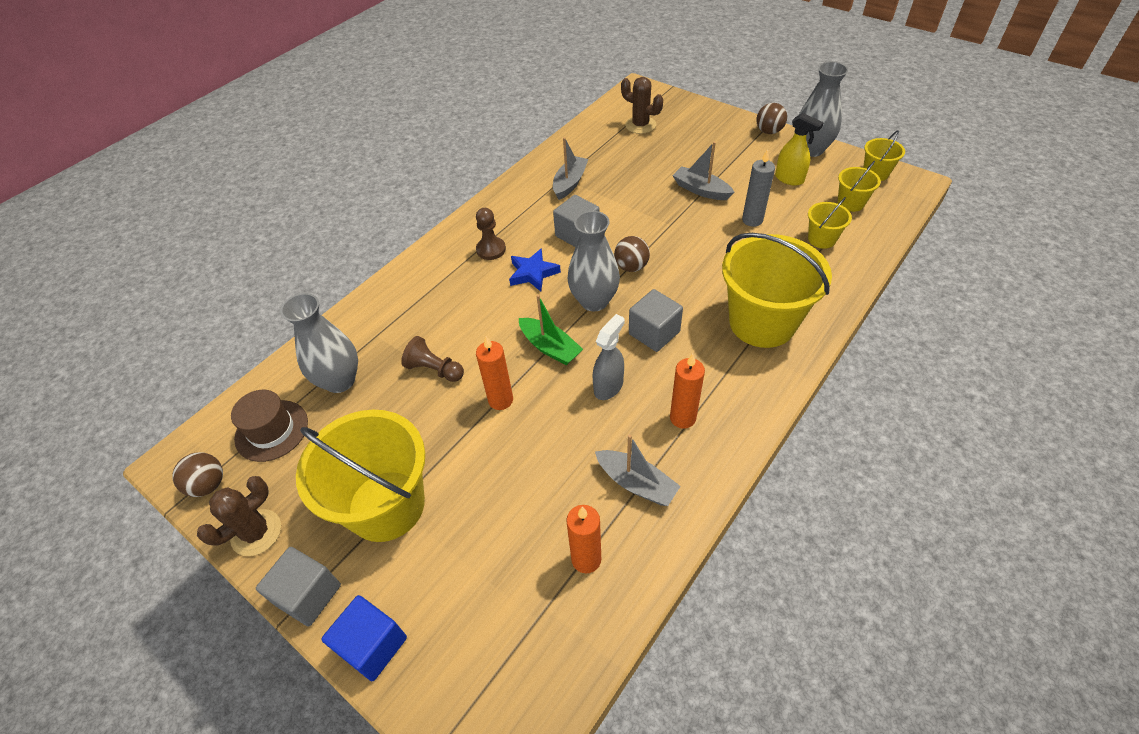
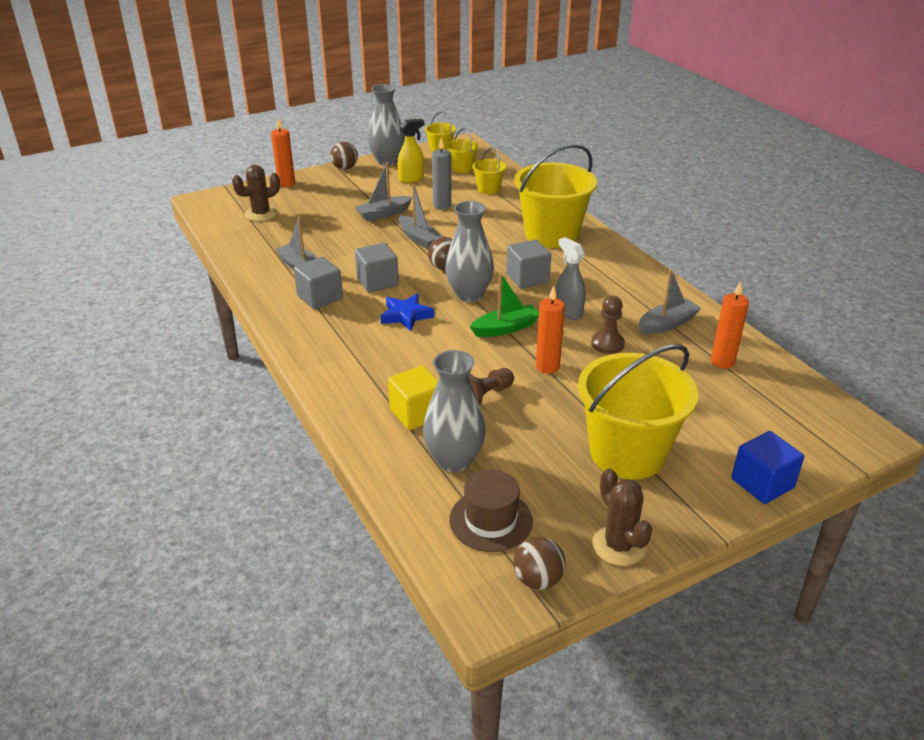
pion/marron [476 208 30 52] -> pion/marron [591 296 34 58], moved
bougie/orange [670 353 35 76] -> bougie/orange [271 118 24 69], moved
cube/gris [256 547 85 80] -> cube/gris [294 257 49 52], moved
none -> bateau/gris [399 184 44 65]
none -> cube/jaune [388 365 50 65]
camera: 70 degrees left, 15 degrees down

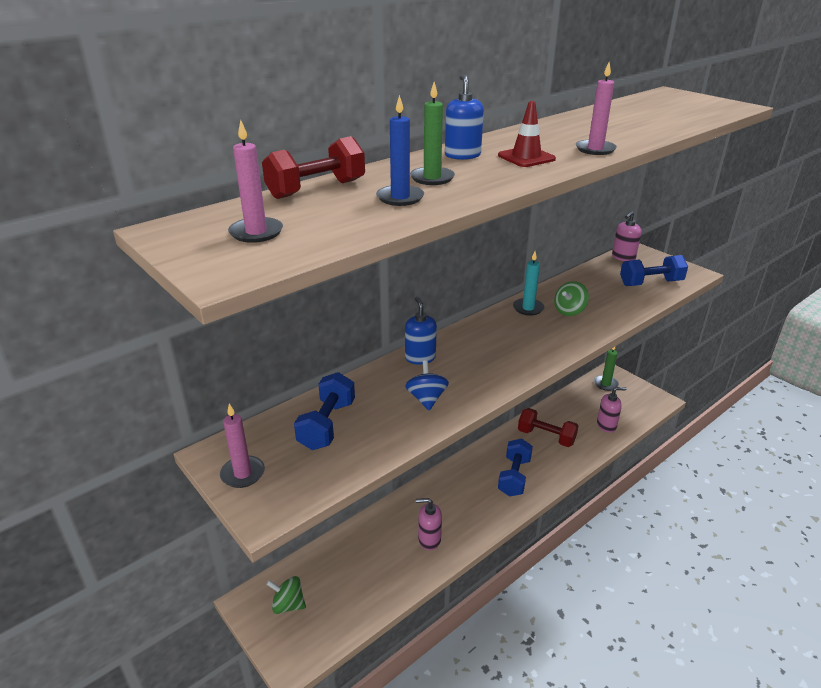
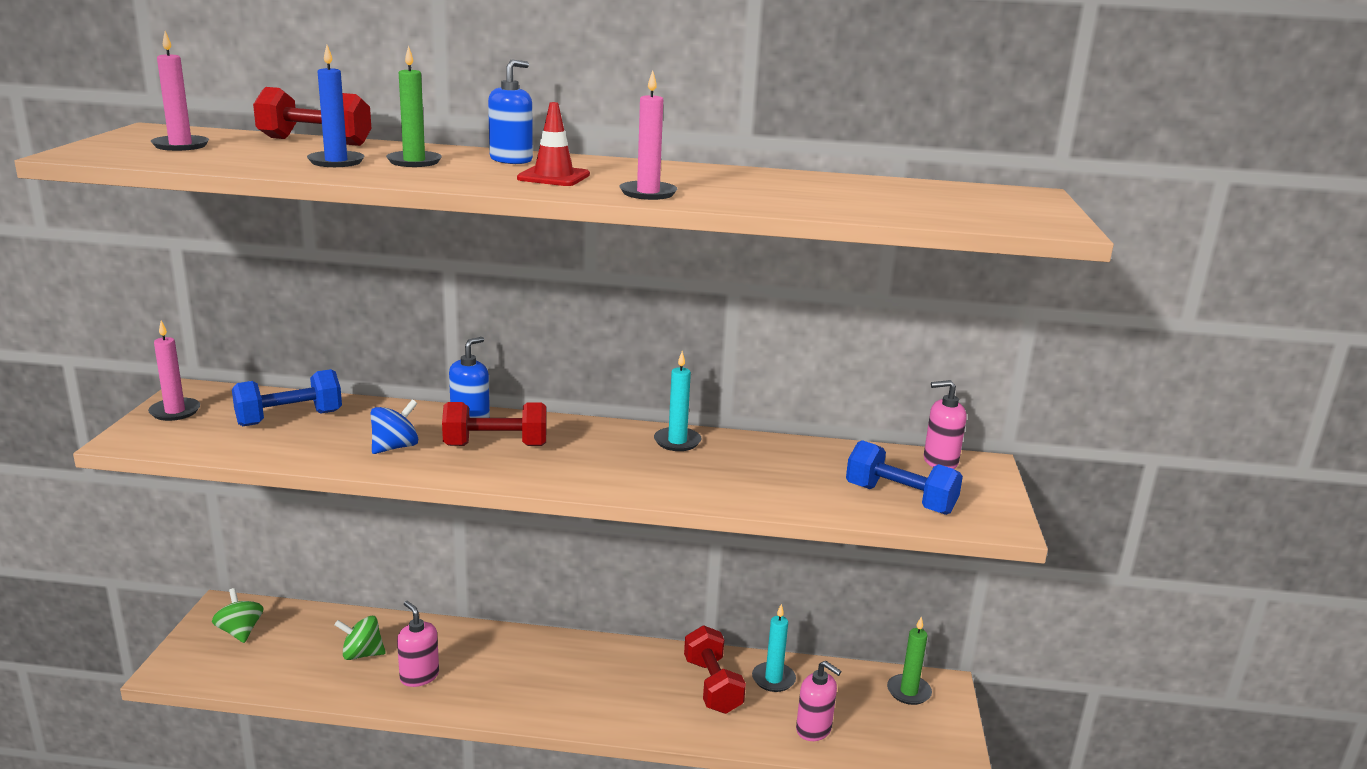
toupie/vert [554 281 35 35] -> toupie/vert [335 616 51 44], moved
haltère/bleu [498 438 35 58] -> none
none -> haltère/rouge [442 402 105 44]
none -> bougie/turquoise [752 604 44 88]
camera: 45 degrees right, 10 degrees down

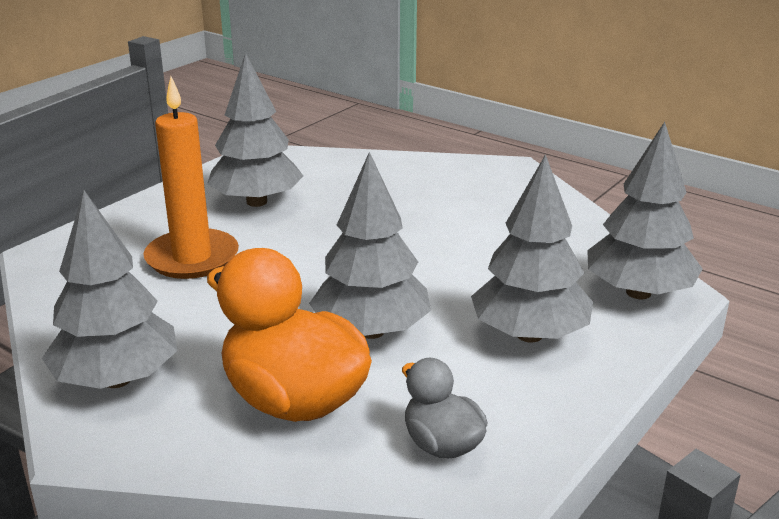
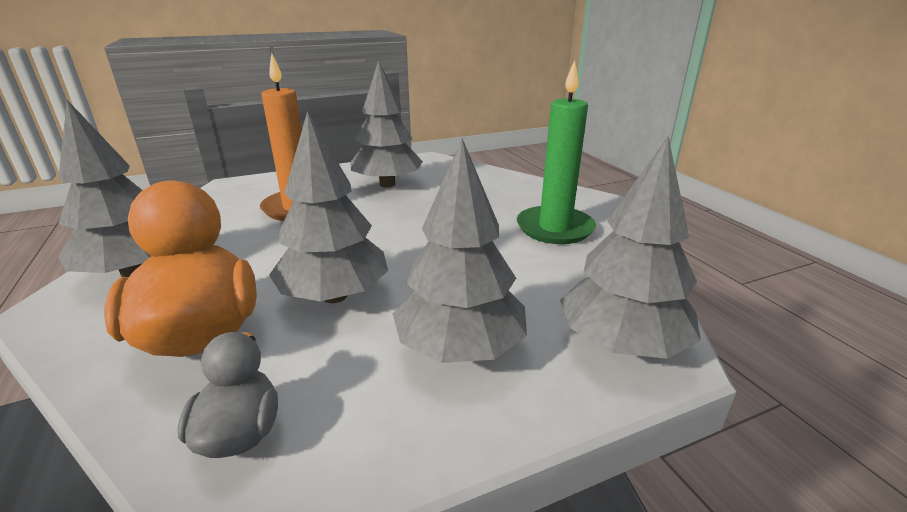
none -> bougie/vert [517 60 79 184]
camera: 30 degrees right, 0 degrees up

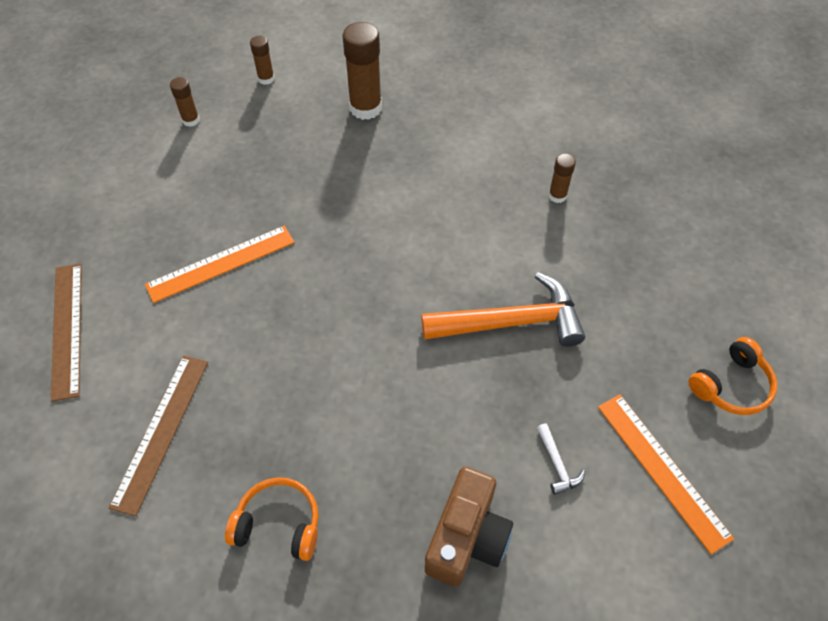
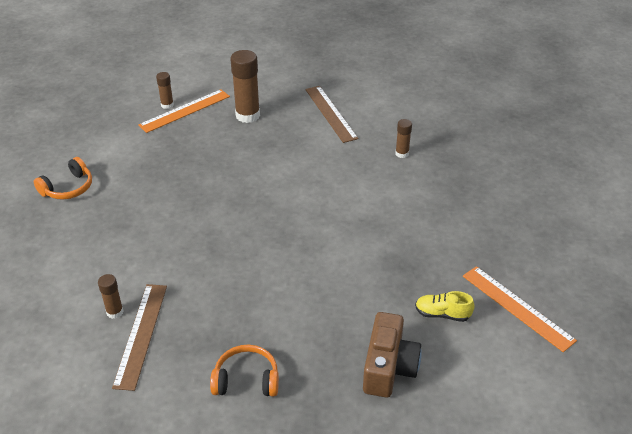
bâton de colle/marron [170 77 30 50] -> bâton de colle/marron [98 274 26 45], moved
règle/orange [145 226 150 77] -> règle/orange [138 89 92 44], moved
règle/marron [51 263 31 139] -> règle/marron [305 86 53 57], moved
marteau/orange [421 272 164 75] -> none
casque audio/orange [689 337 88 78] -> casque audio/orange [34 157 58 42], moved
marteau/blanc [537 423 48 72] -> chaussure/jaune [415 291 60 31]
camera: 10 degrees left, 15 degrees down

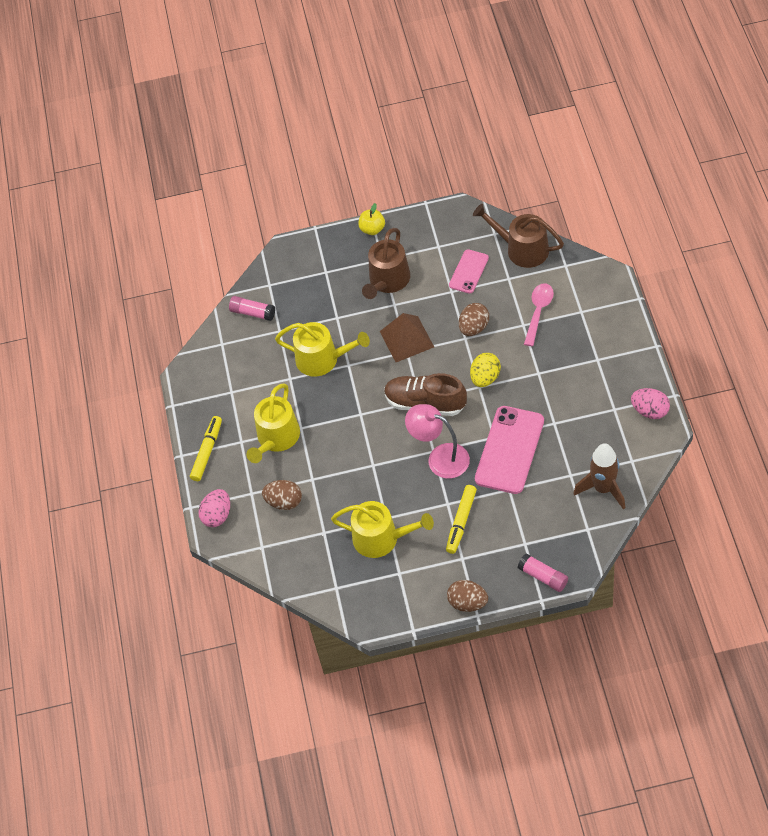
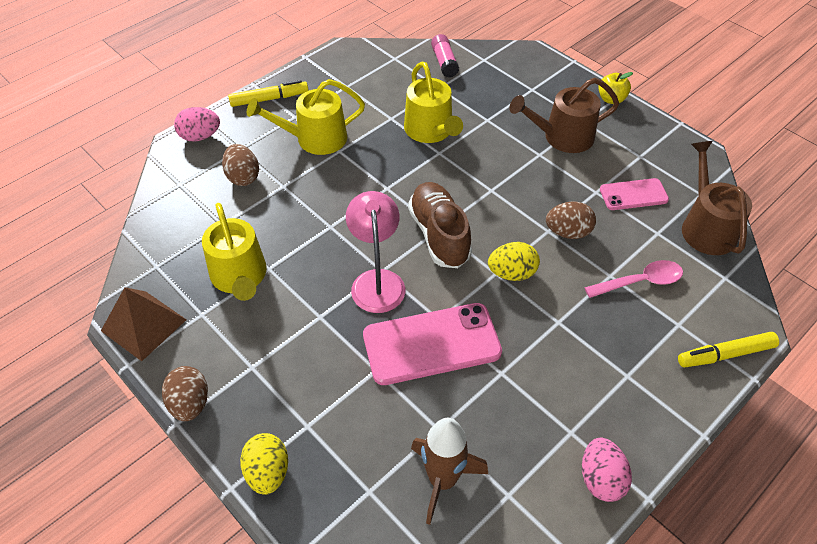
pyramide/marron [380 313 54 49] -> pyramide/marron [101 287 85 74], moved
feutre/jaune [446 485 31 69] -> feutre/jaune [678 332 101 35], moved
bâton de colle/rose [518 553 50 39] -> œuf/jaune [240 433 48 62]
camera: 50 degrees right, 5 degrees down

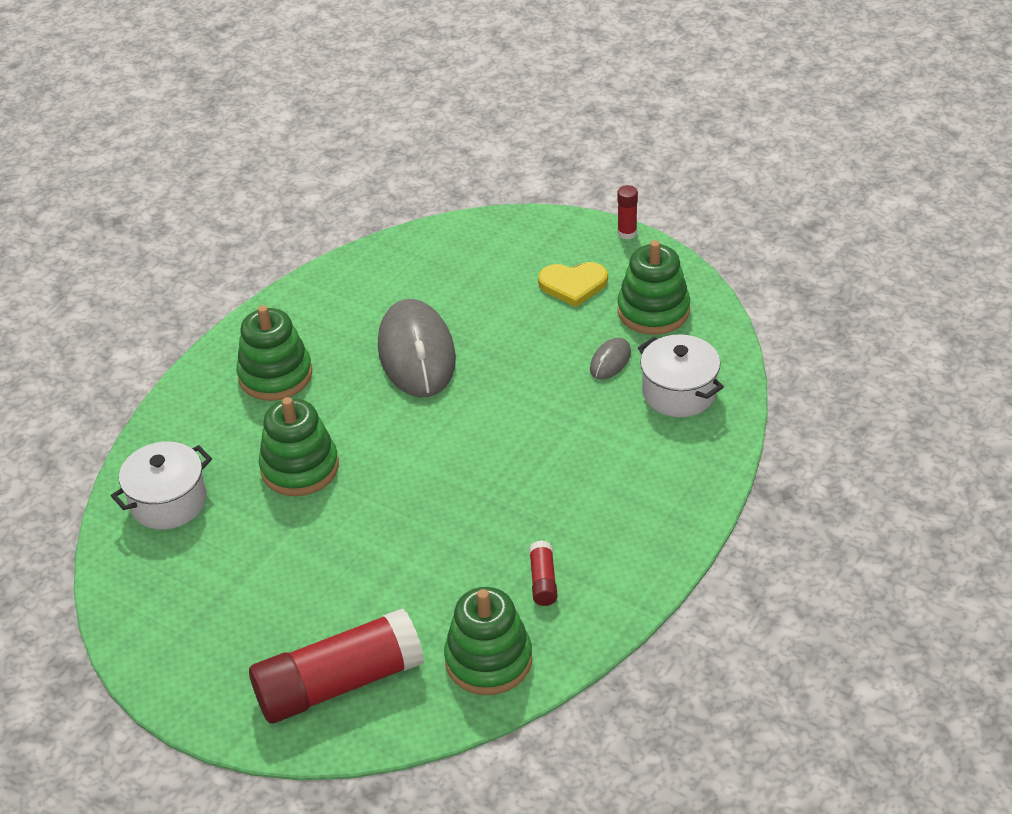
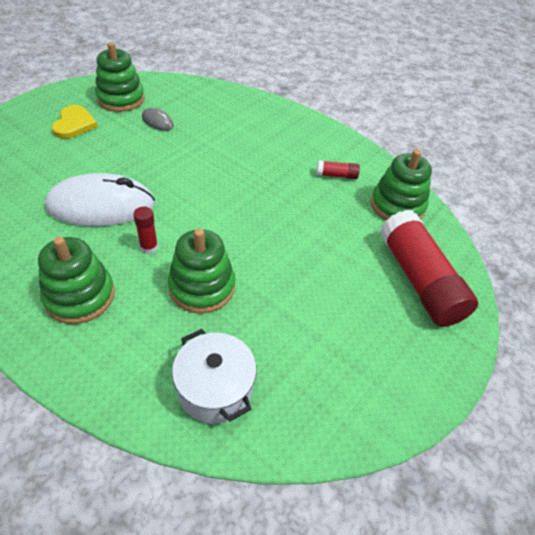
bâton de colle/rouge [617 185 21 54] -> bâton de colle/rouge [133 207 25 47], moved
souris/gris [378 299 78 98] -> souris/blanc [45 173 110 53]
marmite/blanc [638 334 86 83] -> none
camera: 90 degrees left, 5 degrees up

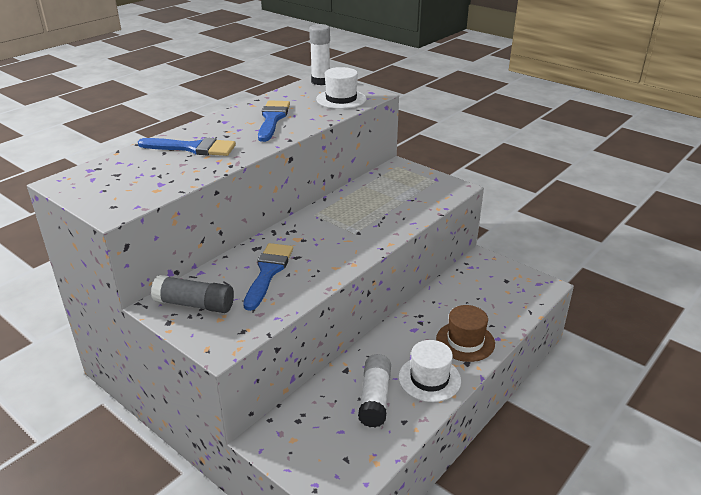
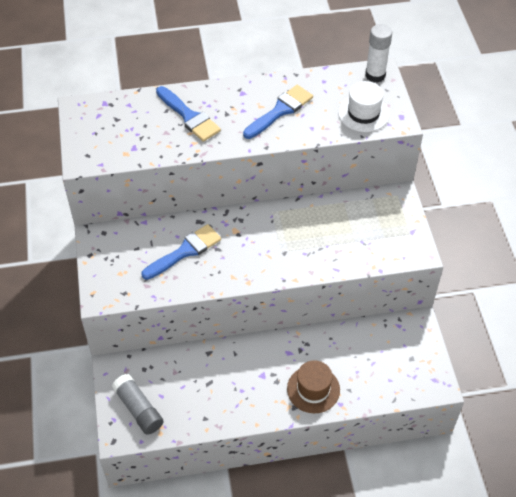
bâton de colle/gris [151 275 83 38] -> bâton de colle/gris [112 374 52 61], moved
chapeau/blanc [398 340 63 62] -> none
bâton de colle/blanc [358 354 33 73] -> none
camera: 40 degrees right, 20 degrees up

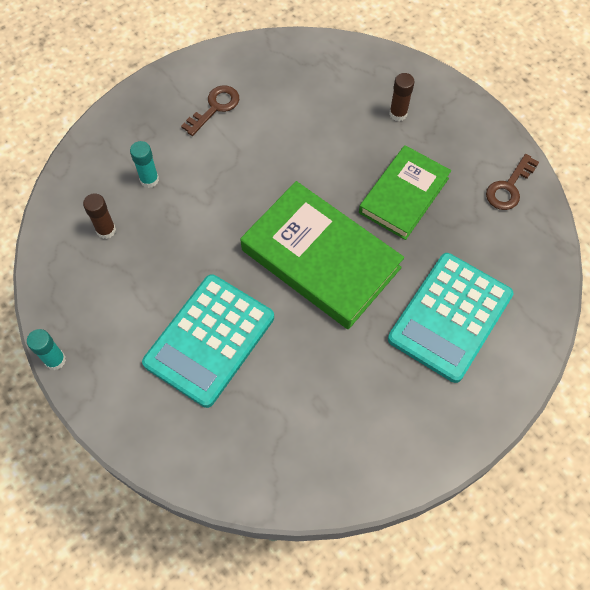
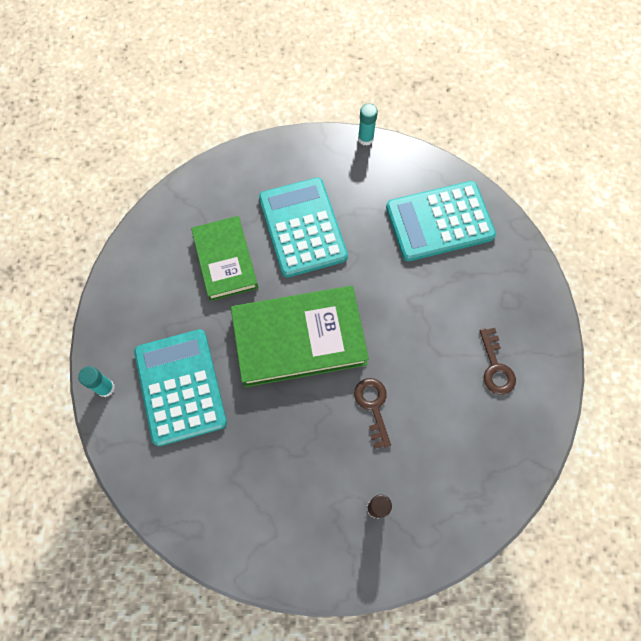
bâton de colle/turquoise [130 141 29 47] -> bâton de colle/turquoise [78 366 37 31], moved
livre/vert [359 145 92 95] -> livre/vert [191 216 67 85], moved
clé/marron [486 154 53 56] -> clé/marron [354 378 37 71], moved
bâton de colle/marron [83 193 33 46] -> calculatrice/turquoise [386 181 110 80]
camera: 130 degrees right, 5 degrees up

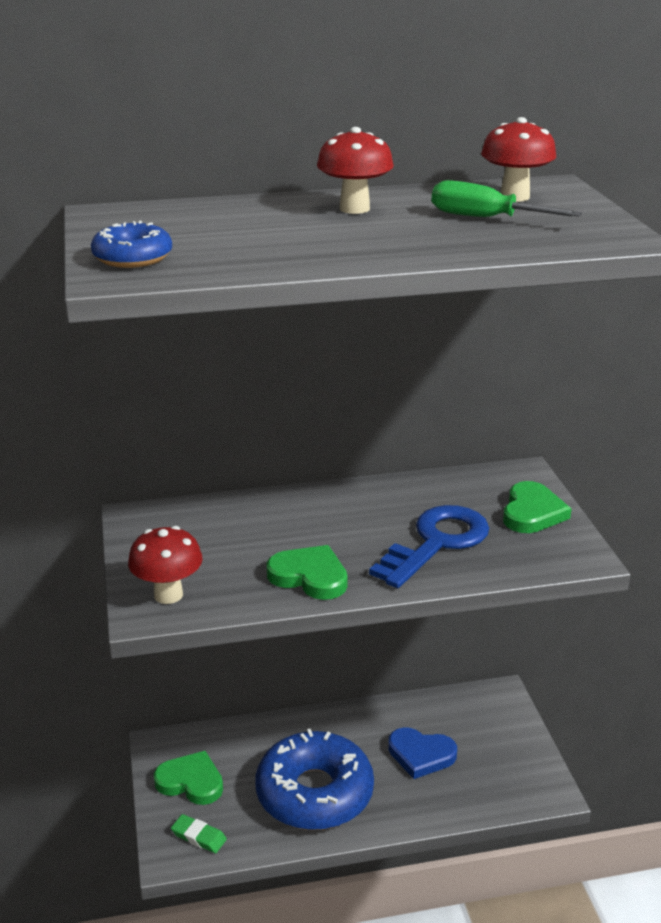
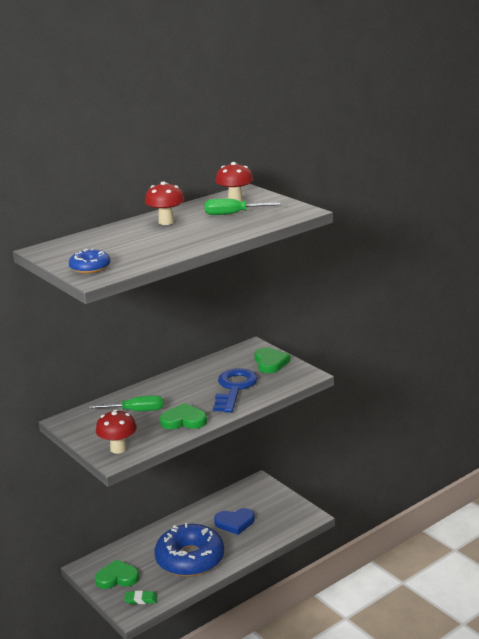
none -> tournevis/vert [89 395 74 16]
camera: 25 degrees left, 5 degrees down

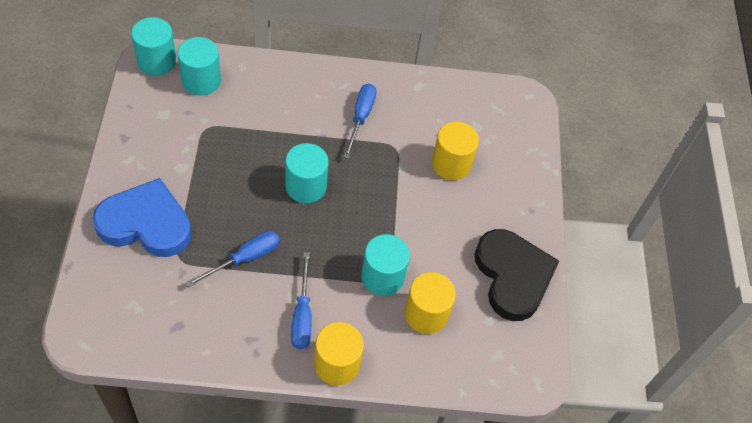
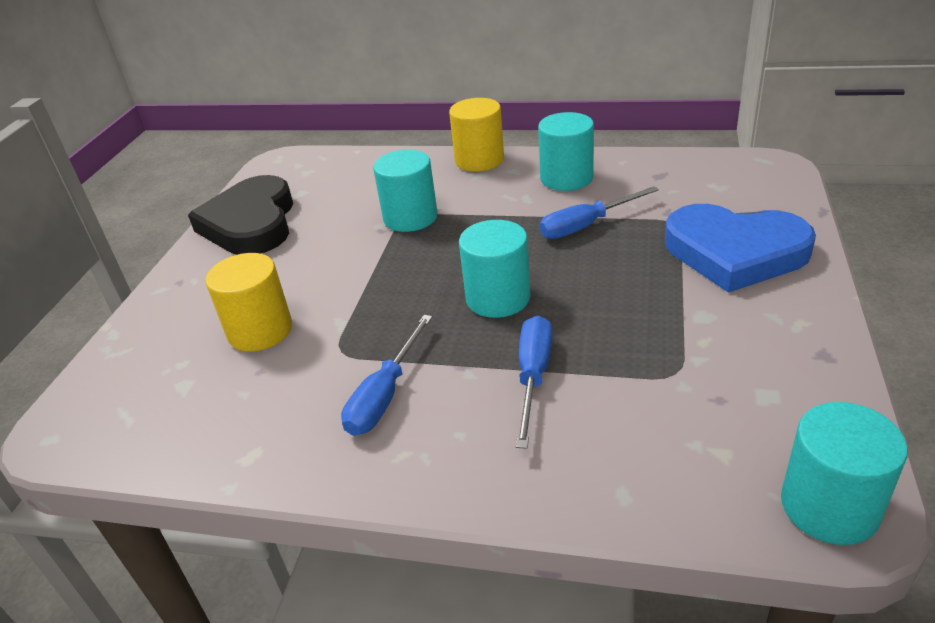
cylindre/turquoise [178 37 43 59] -> cylindre/turquoise [538 112 56 79], moved
tournevis/bleu [291 252 21 97] -> tournevis/bleu [516 316 36 133], moved
cylindre/jaune [405 272 51 62] -> none
camera: 160 degrees left, 20 degrees down

